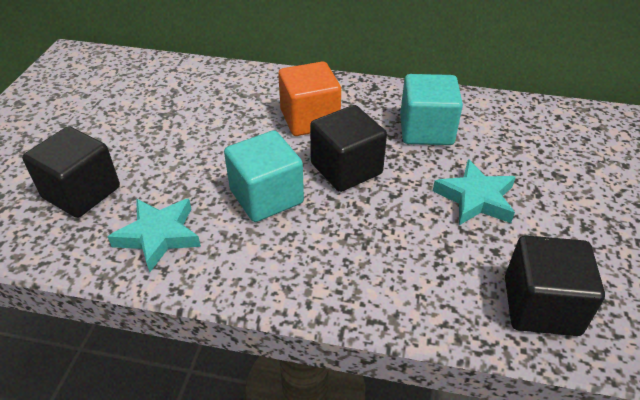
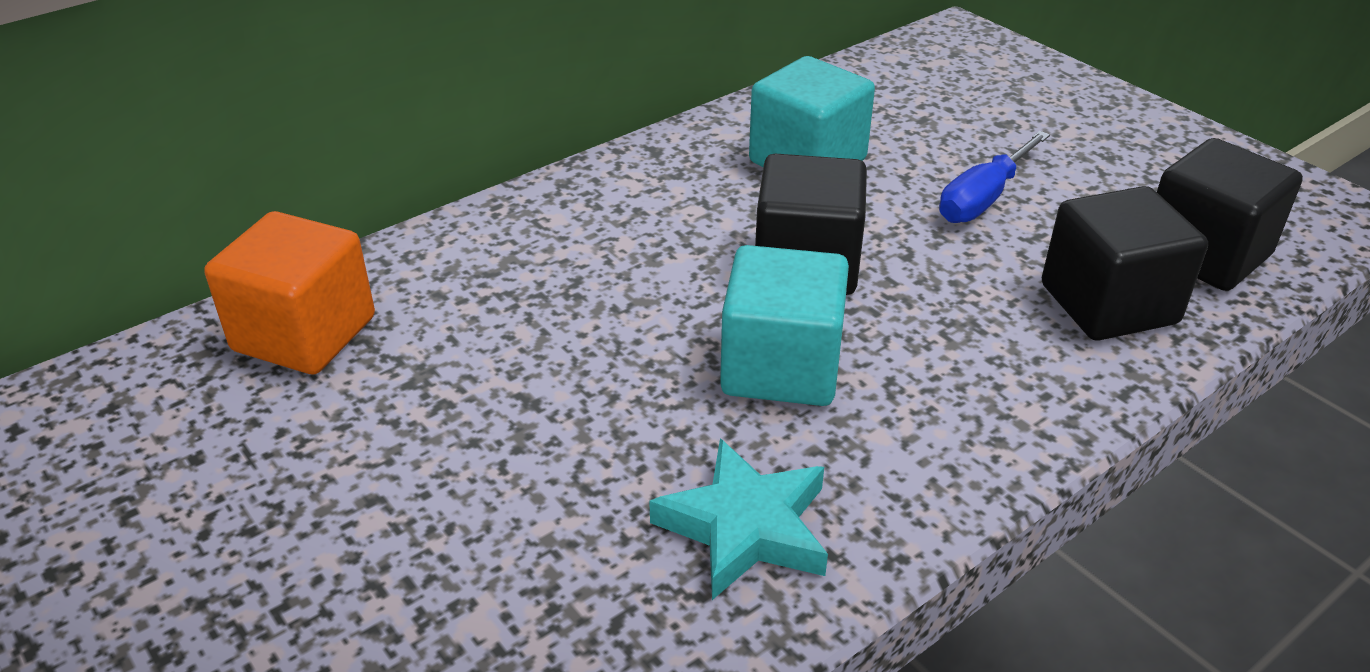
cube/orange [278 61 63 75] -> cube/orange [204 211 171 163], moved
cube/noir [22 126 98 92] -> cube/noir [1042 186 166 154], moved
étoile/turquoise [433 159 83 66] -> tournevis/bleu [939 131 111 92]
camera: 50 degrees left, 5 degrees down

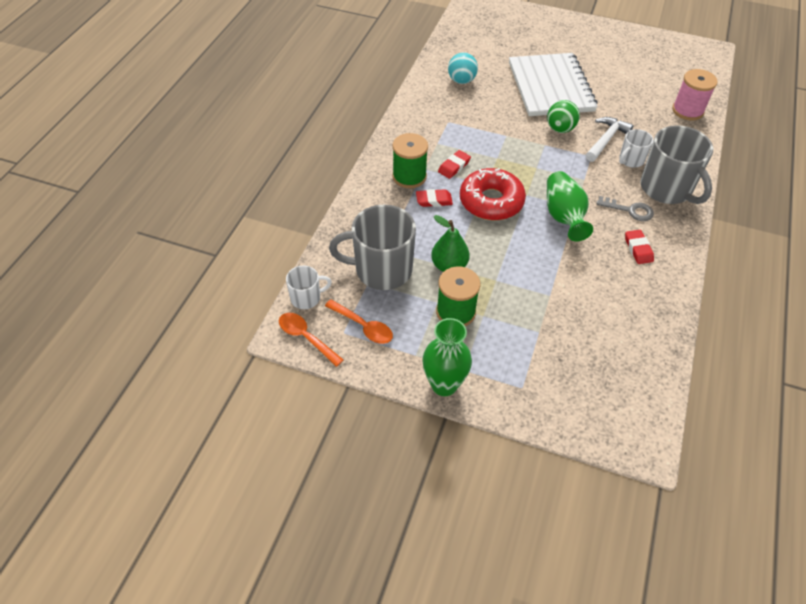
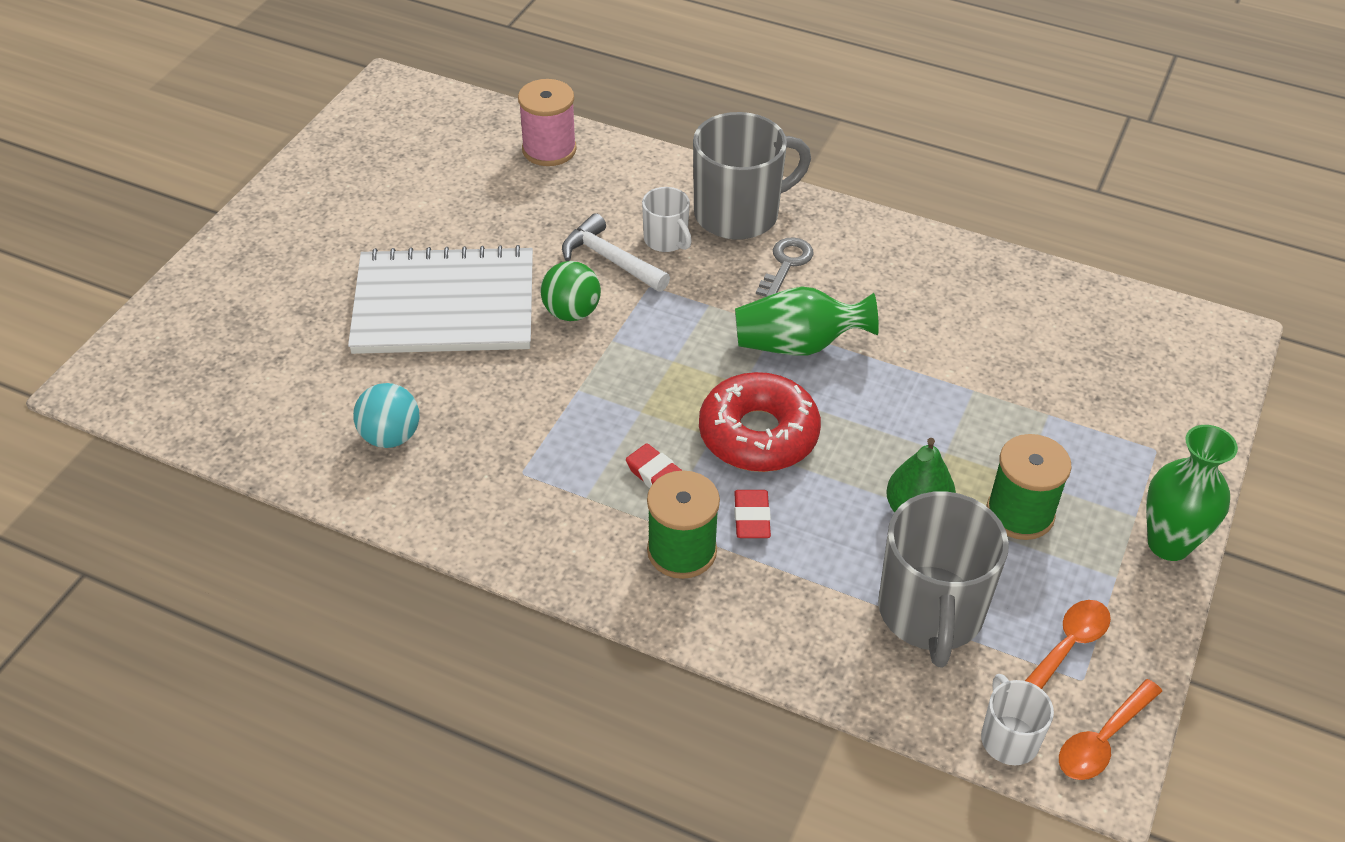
gomme/rouge [625 230 29 34] -> none
camera: 85 degrees left, 5 degrees down

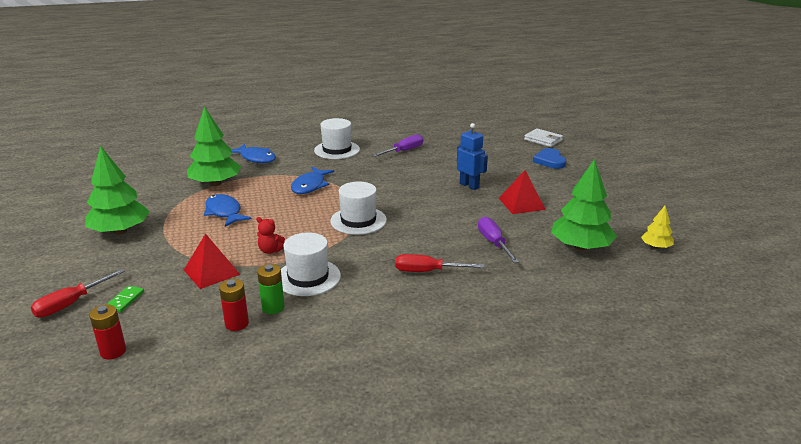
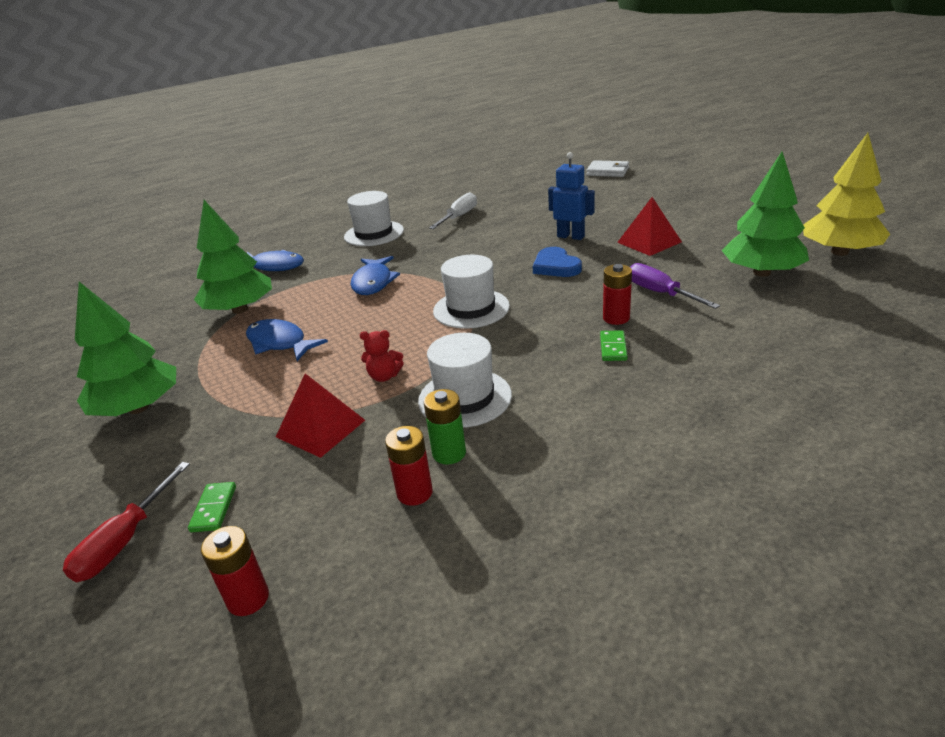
tournevis/violet [373 134 50 23] -> tournevis/blanc [429 192 48 37]
cœur/bleu [533 148 33 21] -> cœur/bleu [533 247 49 30], moved
arbre/jaune [641 206 33 43] -> arbre/jaune [803 133 87 123], x2.01
tournevis/rouge [395 254 89 18] -> domino/vert [600 330 28 31]
none -> pile/rouge [603 264 29 61]
camera: 15 degrees left, 5 degrees up

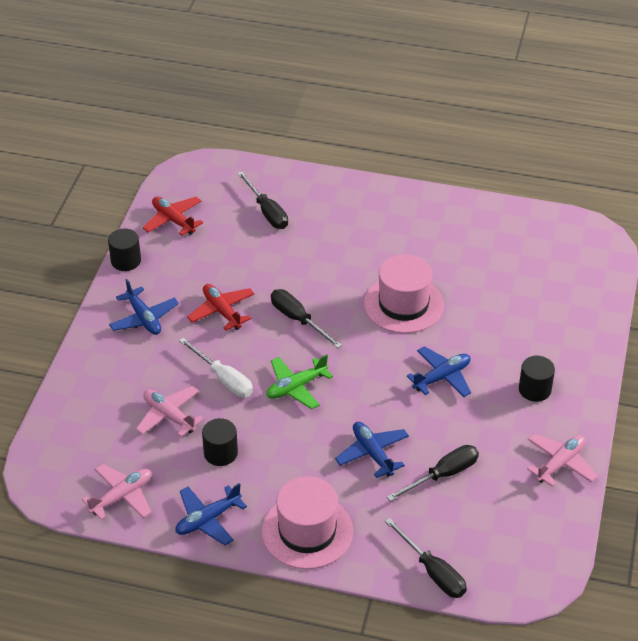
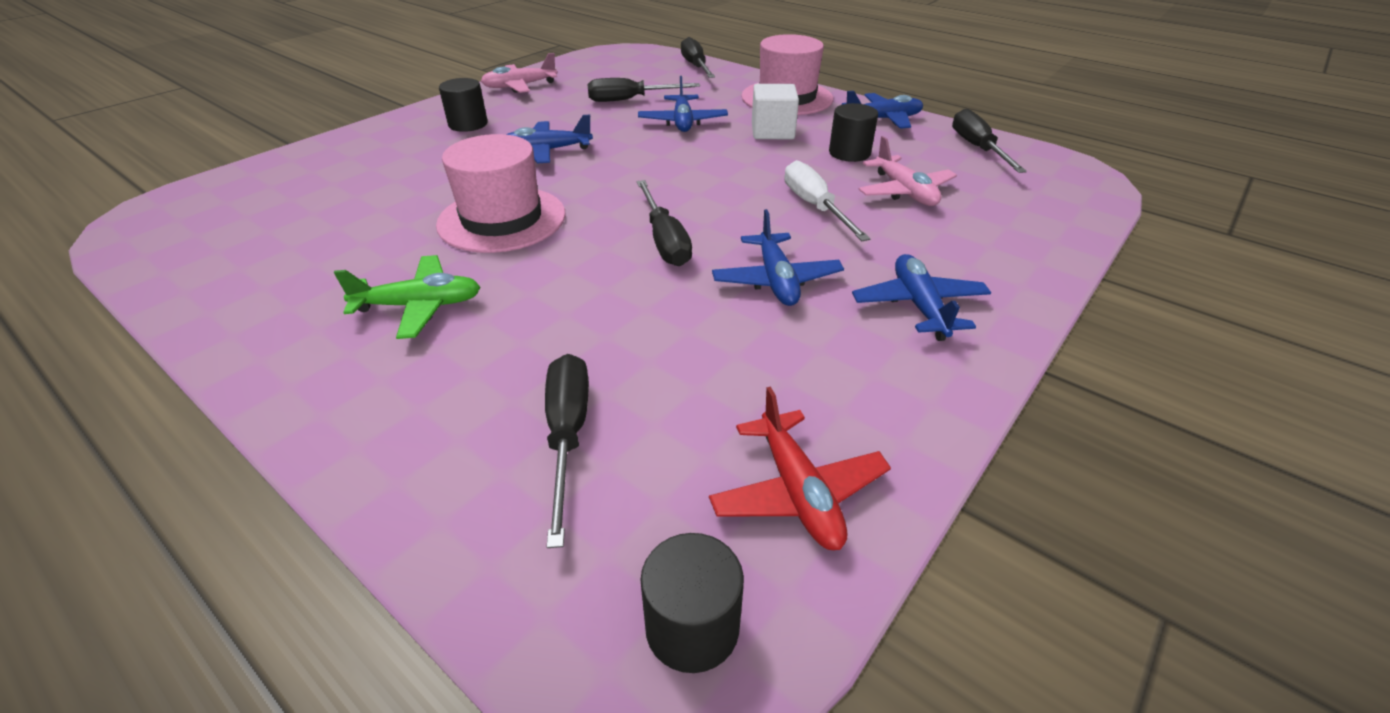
cylindre/noir [108 228 33 43] -> cylindre/noir [640 533 104 140], moved
avion/rouge [187 284 68 46] -> avion/bleu [712 209 132 97]
avion/vert [266 354 67 55] -> avion/vert [334 255 146 84], moved
avion/rose [82 464 70 56] -> tournevis/noir [952 108 75 65]
none -> cube/blanc [752 84 47 55]
camera: 155 degrees left, 5 degrees down

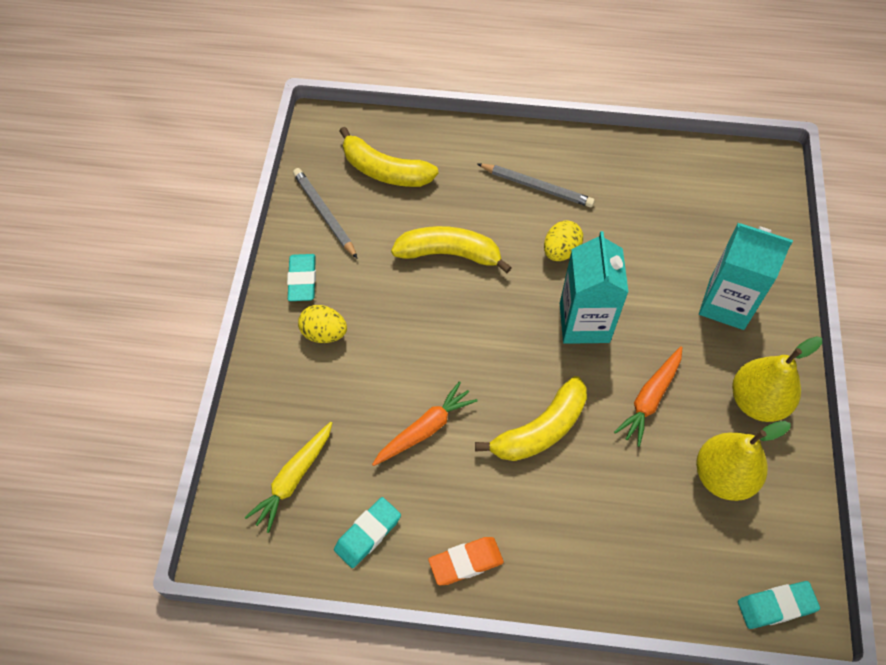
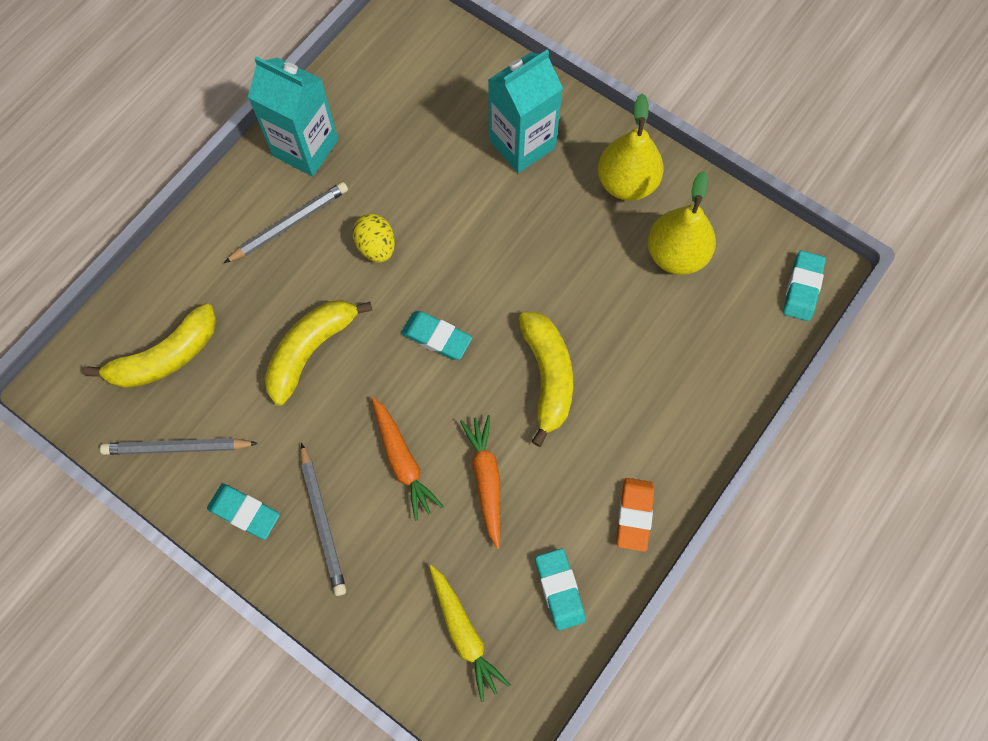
brique de lait/turquoise [560 231 68 113] -> brique de lait/turquoise [248 57 90 119], moved
œuf/jaune [298 305 49 38] -> crayon/gris [301 443 45 153]
carotte/orange [614 346 68 101] -> carotte/orange [372 397 72 124], moved
none -> gomme/turquoise [401 311 71 49]
camera: 60 degrees left, 10 degrees up

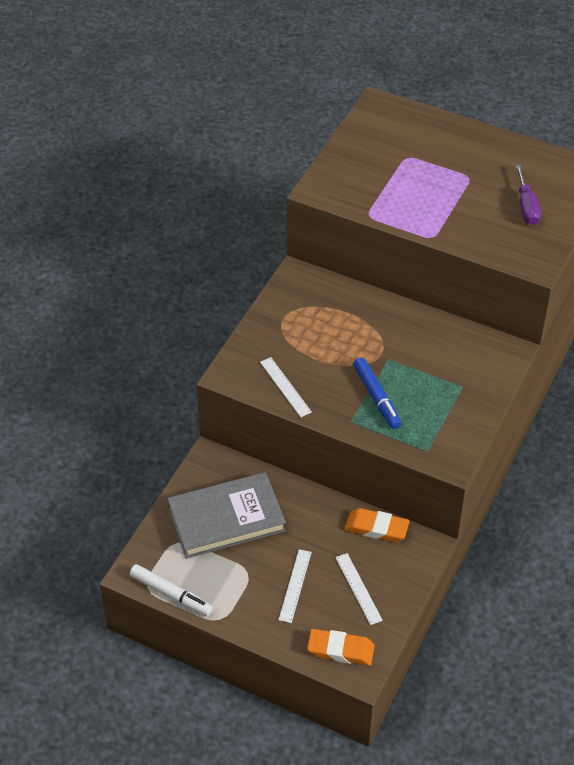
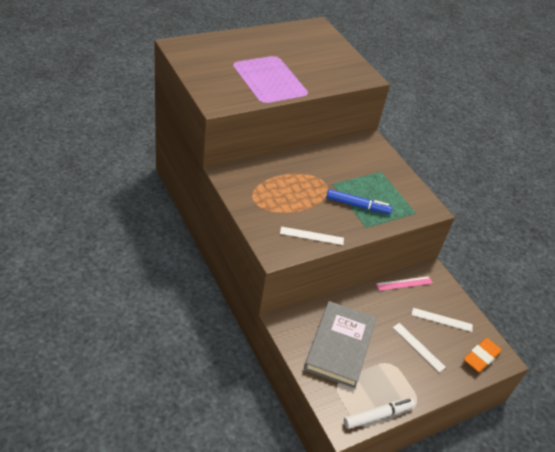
tournevis/violet [516 164 25 61] -> none
gomme/orange [345 508 65 34] -> règle/rose [376 276 57 15]
camera: 60 degrees left, 5 degrees down

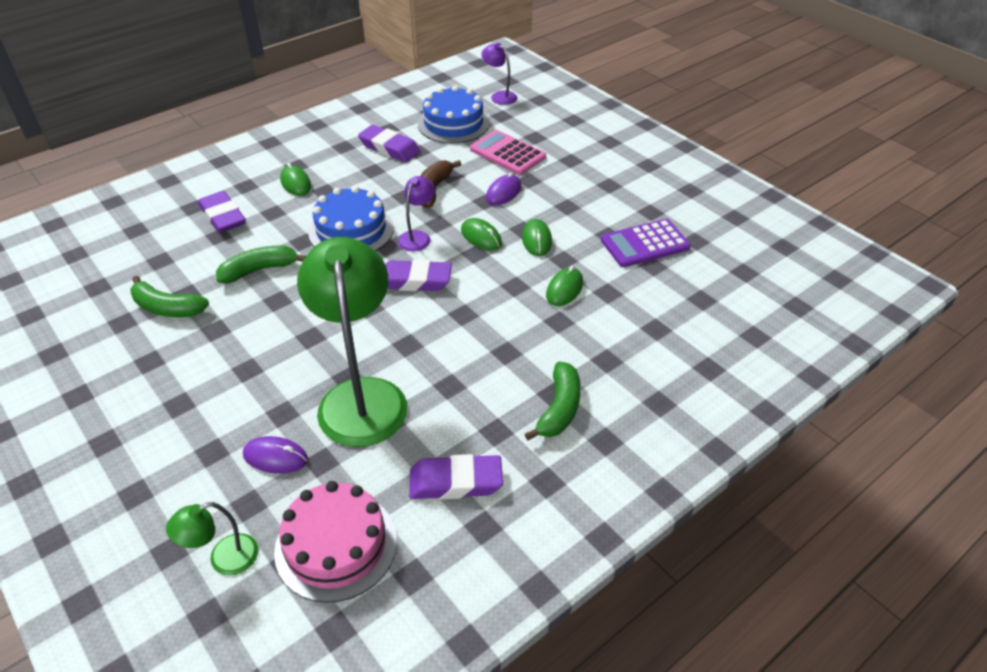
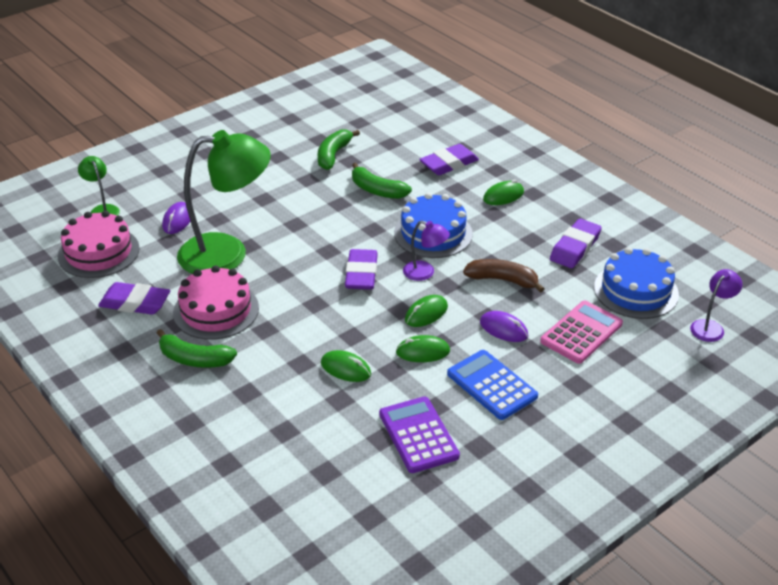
banane/vert [216 246 90 37] -> banane/vert [352 163 60 36], 150 degrees clockwise
gomme/violet [409 454 94 45] -> gomme/violet [98 282 72 33], 75 degrees counterclockwise
none -> gâteau/rose [173 265 86 75]
none -> calculatrice/bleu [447 350 91 70]
camera: 90 degrees right, 5 degrees down

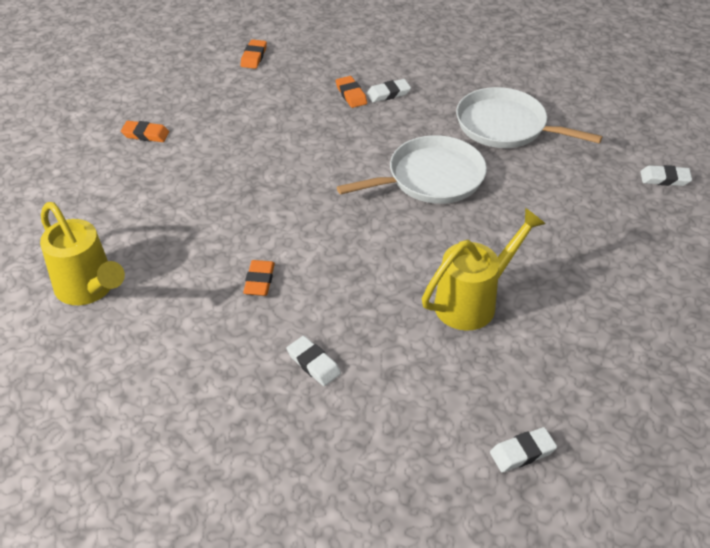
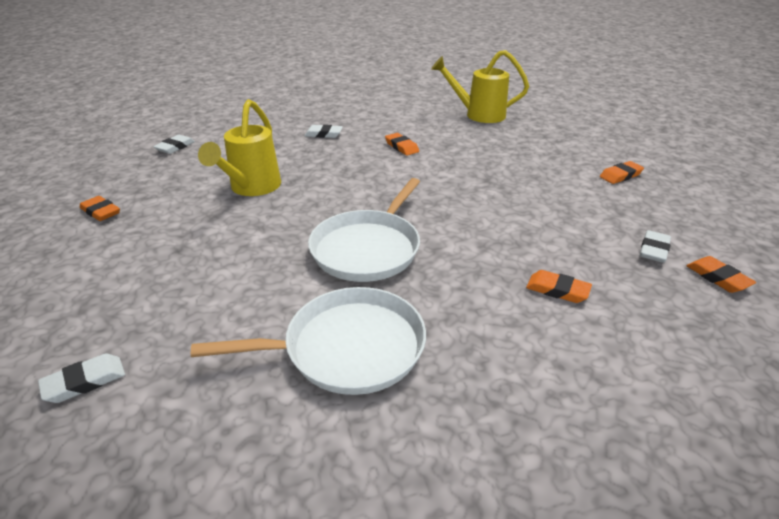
gomme/blanc [367 79 44 24] -> gomme/blanc [640 230 31 33], moved
none -> gomme/orange [80 196 40 25]
camera: 140 degrees right, 10 degrees down

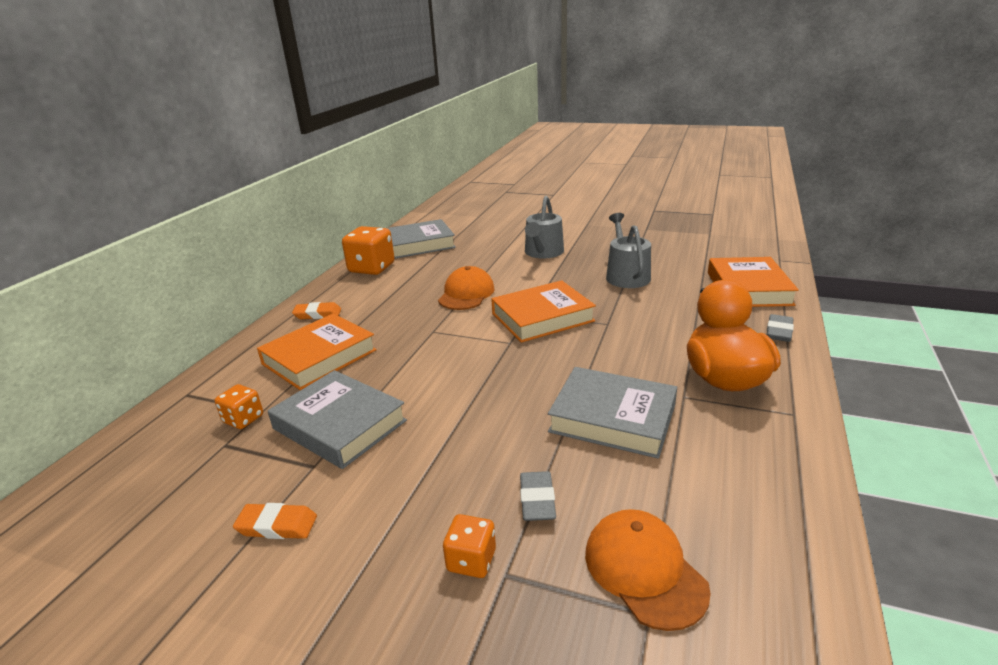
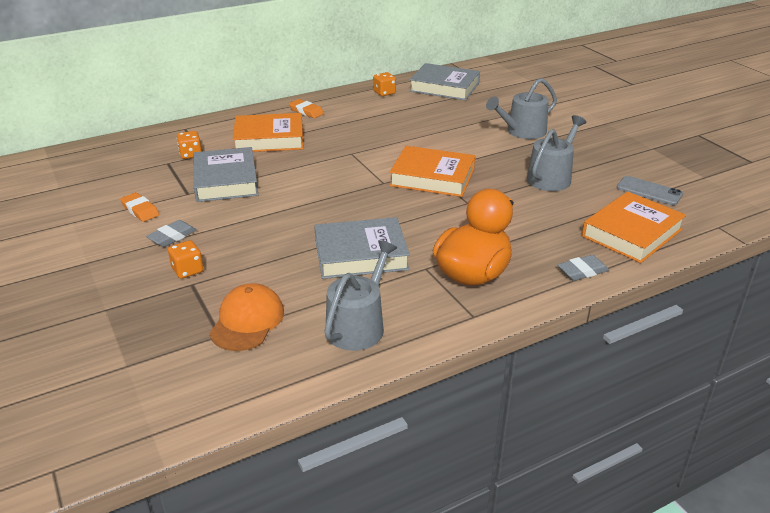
dé/orange [342 226 53 49] -> dé/orange [373 72 23 24], x0.54
casquette/orange [438 266 57 44] -> none
livre/gris [548 367 129 92] -> livre/gris [314 217 96 62], 75 degrees counterclockwise
gomme/gris [520 471 36 50] -> gomme/gris [146 220 51 27], moved
none -> téléphone/gris [617 176 66 29]
none -> arrosoir/gris [324 240 73 111]
camera: 40 degrees right, 5 degrees up

